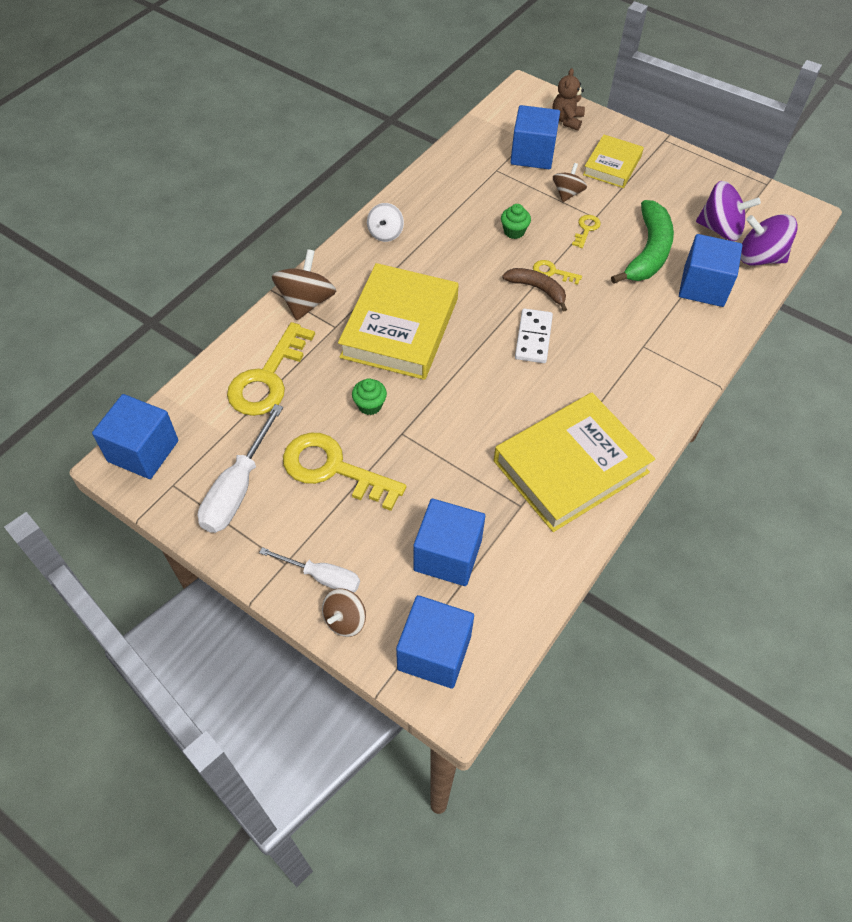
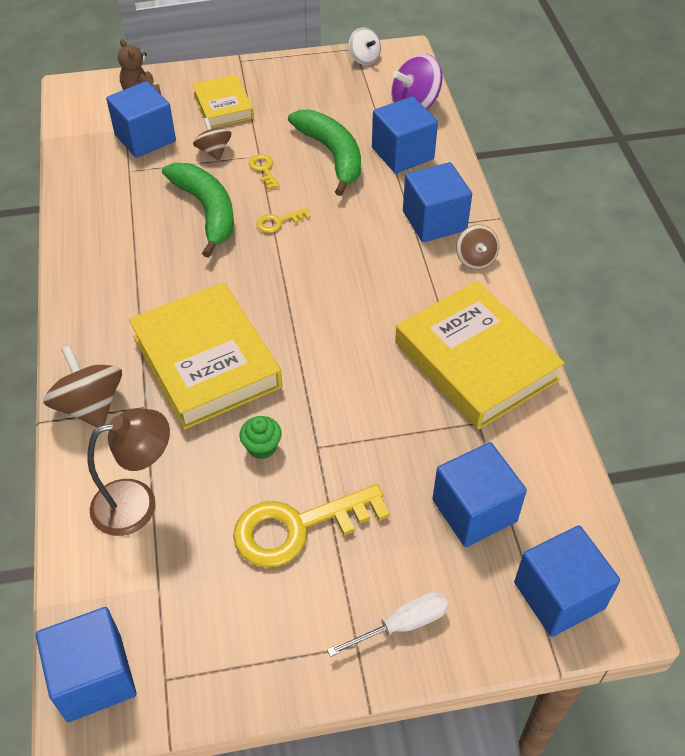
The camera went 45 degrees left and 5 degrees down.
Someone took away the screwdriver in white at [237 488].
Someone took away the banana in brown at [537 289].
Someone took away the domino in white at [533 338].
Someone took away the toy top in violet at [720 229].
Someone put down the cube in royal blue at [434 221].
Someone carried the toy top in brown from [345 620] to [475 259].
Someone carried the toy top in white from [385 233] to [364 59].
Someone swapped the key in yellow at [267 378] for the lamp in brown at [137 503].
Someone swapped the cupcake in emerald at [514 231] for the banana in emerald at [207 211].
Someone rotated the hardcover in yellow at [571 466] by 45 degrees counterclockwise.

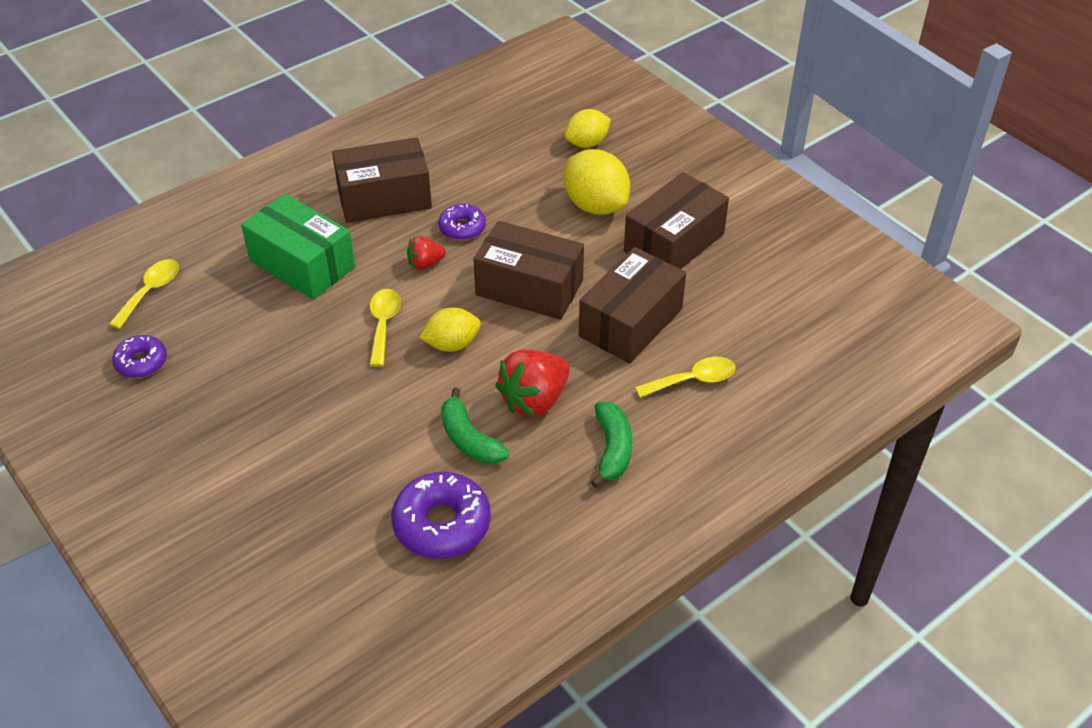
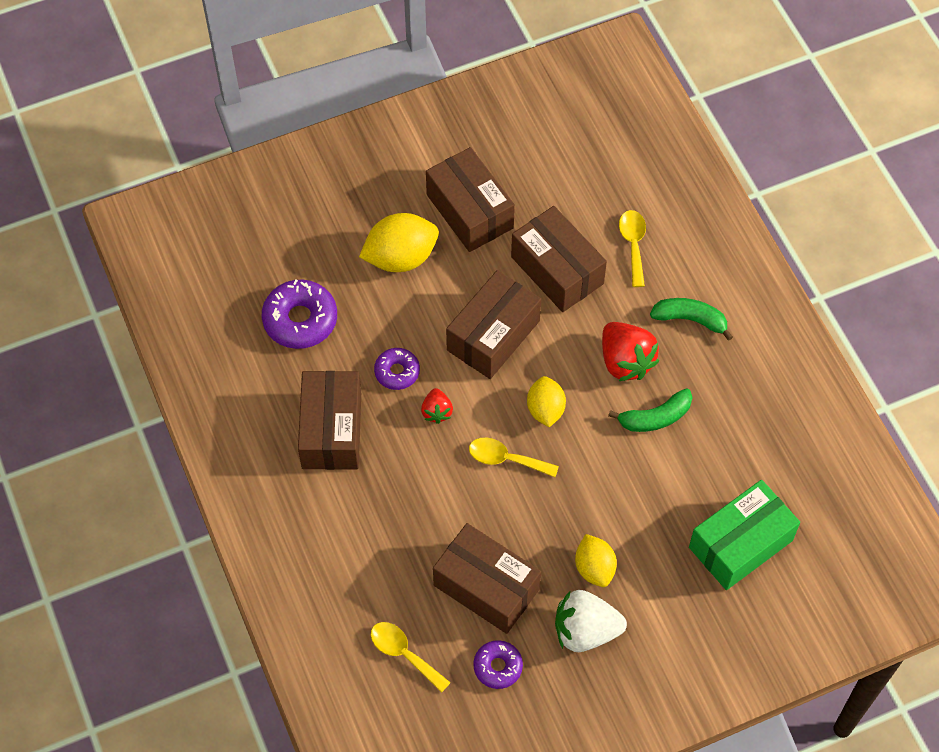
The camera went 75 degrees left and 15 degrees up.
Someone put down the package in brown at [486 587].
Someone put down the strawberry in white at [585 631].
Someone carried the package in emerald from [302 264] to [740 544].
Someone carried the doughnut in violet from [442 524] to [300 320].
Someone carried the lemon in yellow from [587 143] to [594 568].

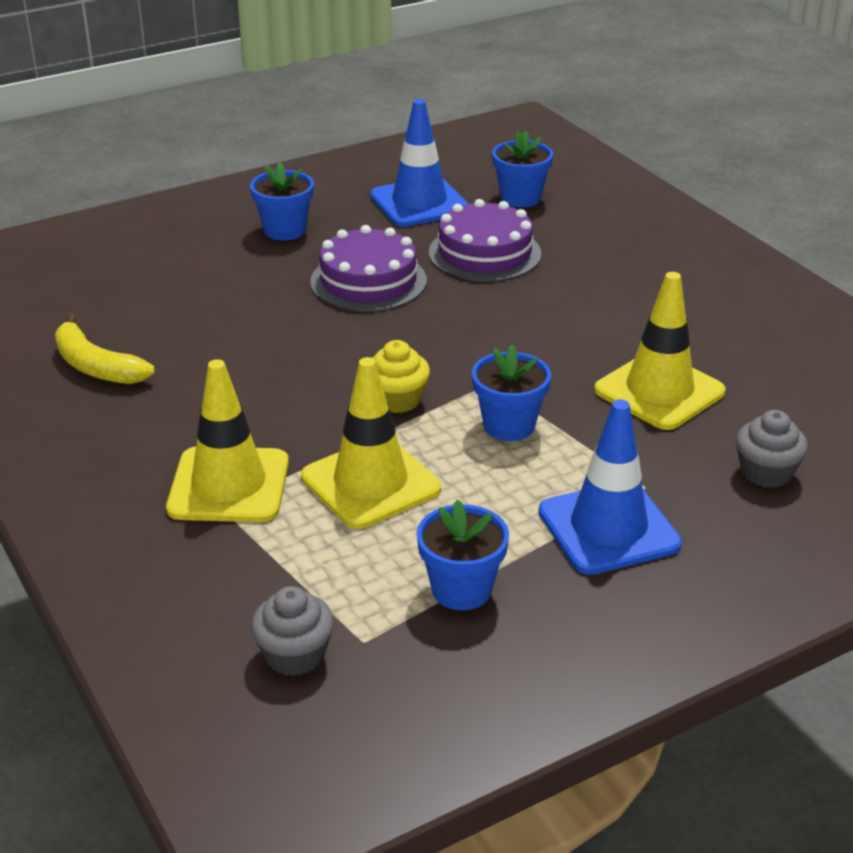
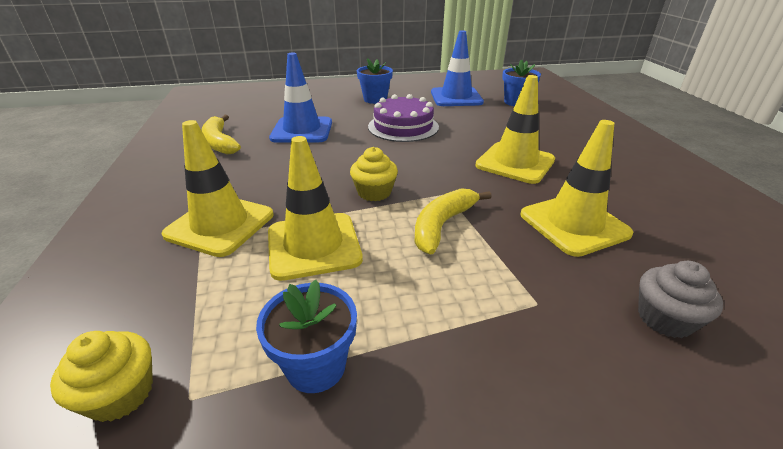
The camera went 20 degrees right and 0 degrees up.
Someone took away the gateau in violet at [484 253].
Someone put down the road cone in yellow at [515 163].
Someone carried the road cone in royal blue from [608 528] to [302 130].
Someone swapped the flower pot in royal blue at [509 425] for the banana in yellow at [442 225].
Someone repainted the cupcake in ash-grey at [295 655], which became the cupcake in yellow at [121 394].

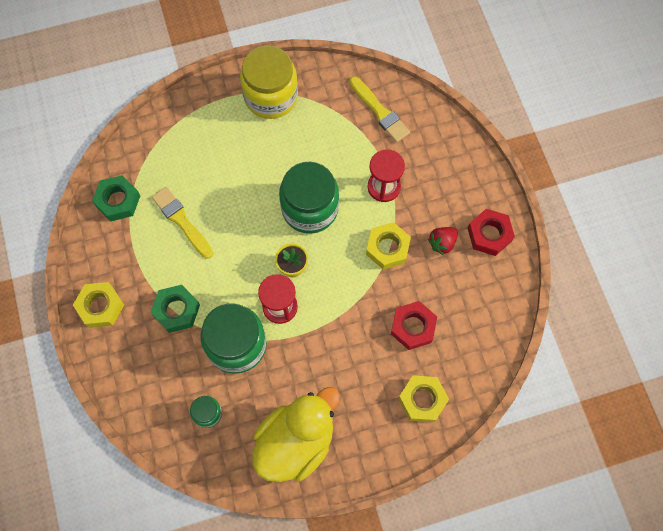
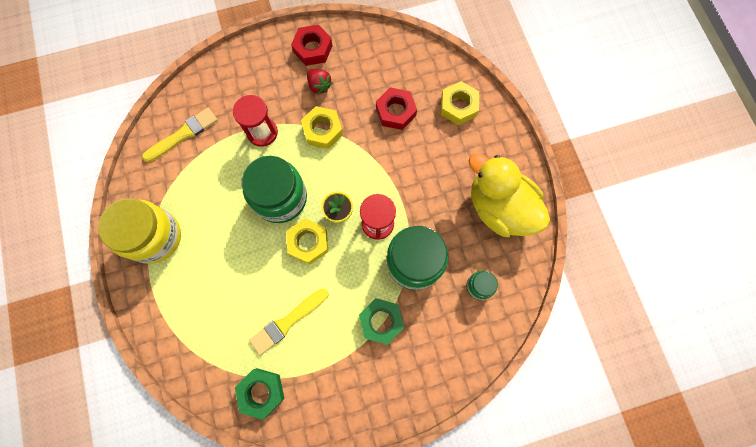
The camera went 90 degrees left and 5 degrees up.
Someone carried the nut in yellow from [100 307] to [308 242].

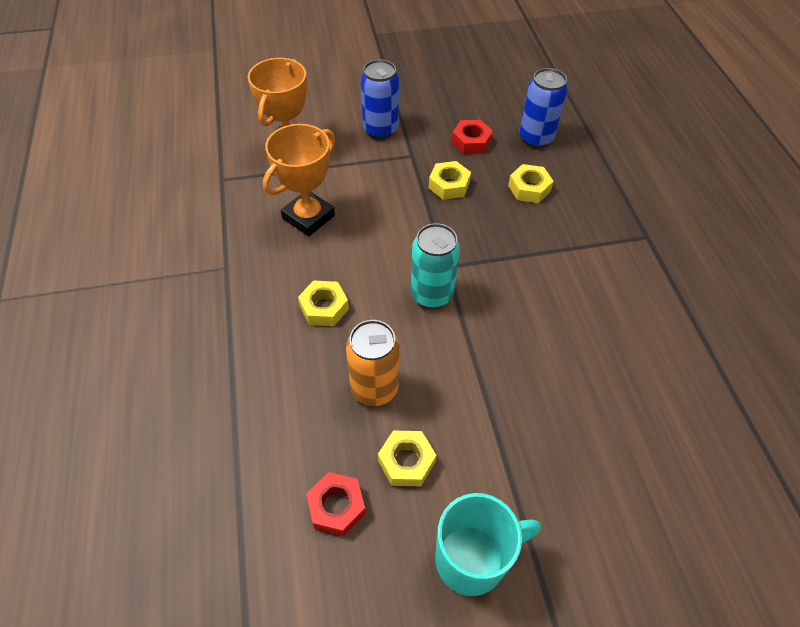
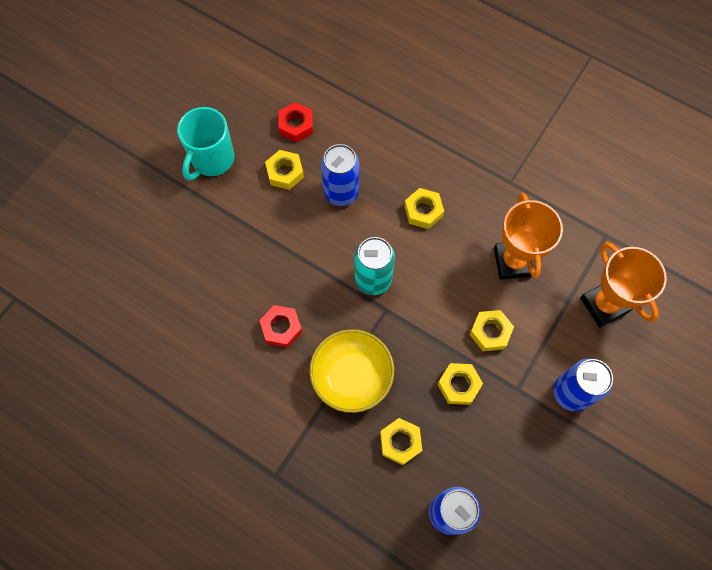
The camera went 135 degrees right and 15 degrees up.
Someone put down the bowl in yellow at [352 376].
Someone put down the nut in yellow at [490 332].
Someone carried the nut in scarlet from [471 142] to [281 328].
Someone repainted the tin in bright orange at [374 388], which became the tin in royal blue at [341 193].

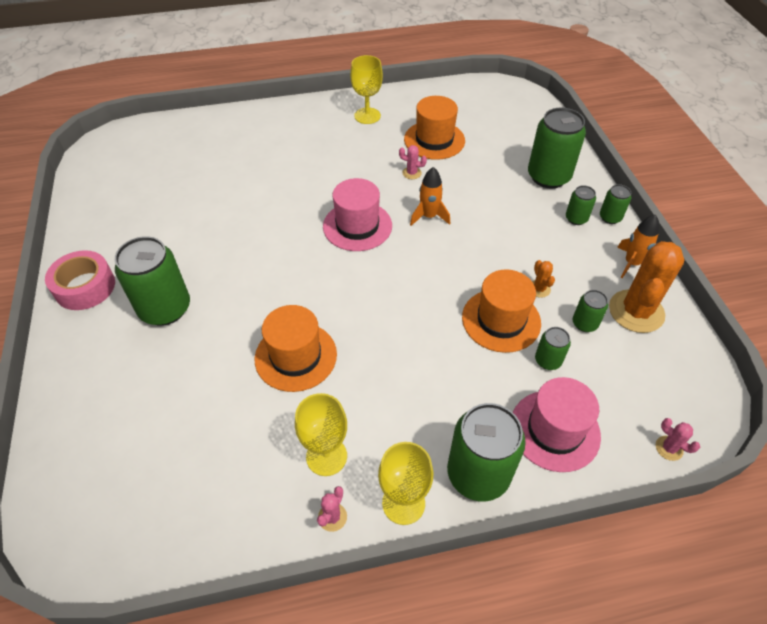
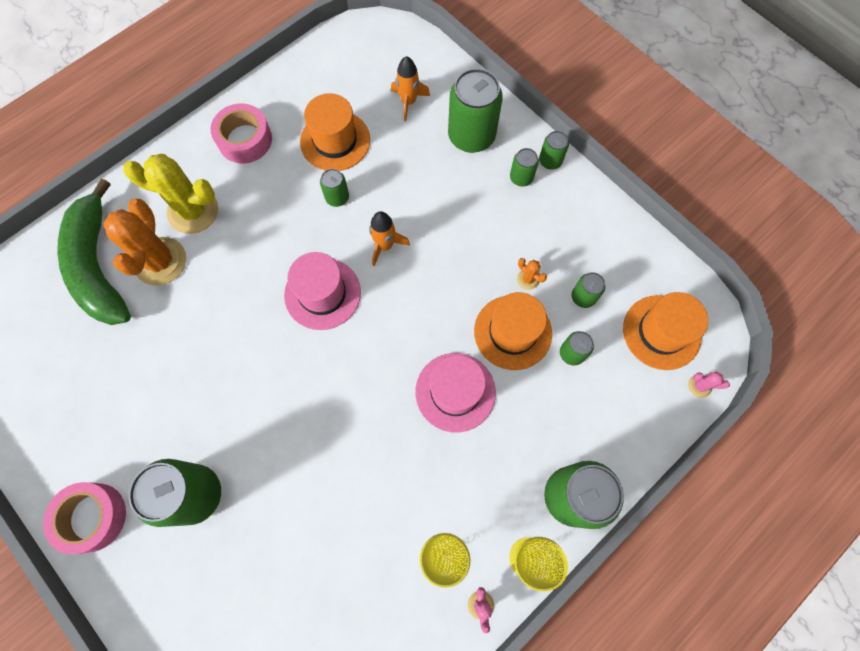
The camera went 30 degrees left and 20 degrees up.
Someone put down the banana in emerald at [98 266].
Someone put down the prickly plant in yellow at [193 211].
Someone carried the hat in bright orange from [296 356] to [661 332].
Someone carried the hat in rosy from [554 430] to [455 392].
Someone carried the prickly plant in bright orange from [636 311] to [160 261].
Someone carried the spaceship in bright orange from [631 263] to [408 102].
Someone swapped the chalice in yellow at [367 116] for the roll of tape in rosy at [245 140].
Someone swapped the prickly plant in rosy at [412 173] for the tin in emerald at [337 197].

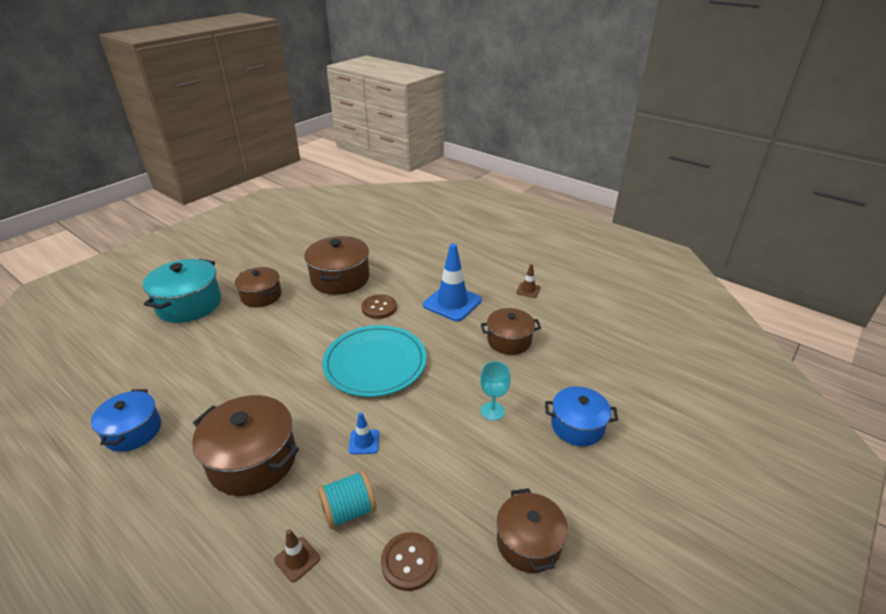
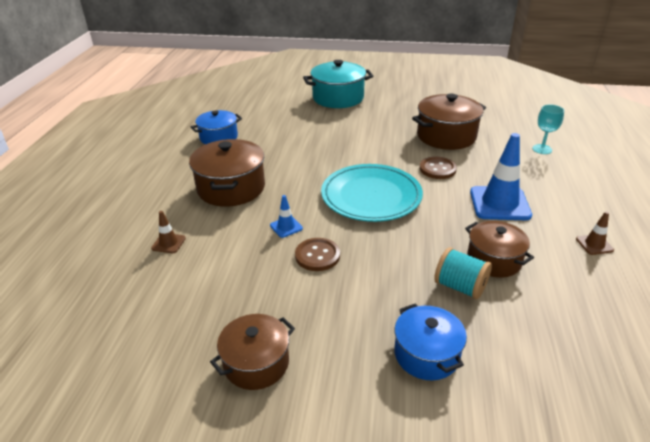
The camera went 60 degrees right and 0 degrees up.
Someone took away the pot in brown at [261 296].
Someone carried the reel of thread in teal from [349 510] to [460 287].
Someone carried the shirt button in brown from [409 562] to [317 256].
Someone carried the chalice in teal from [492 411] to [542 149].

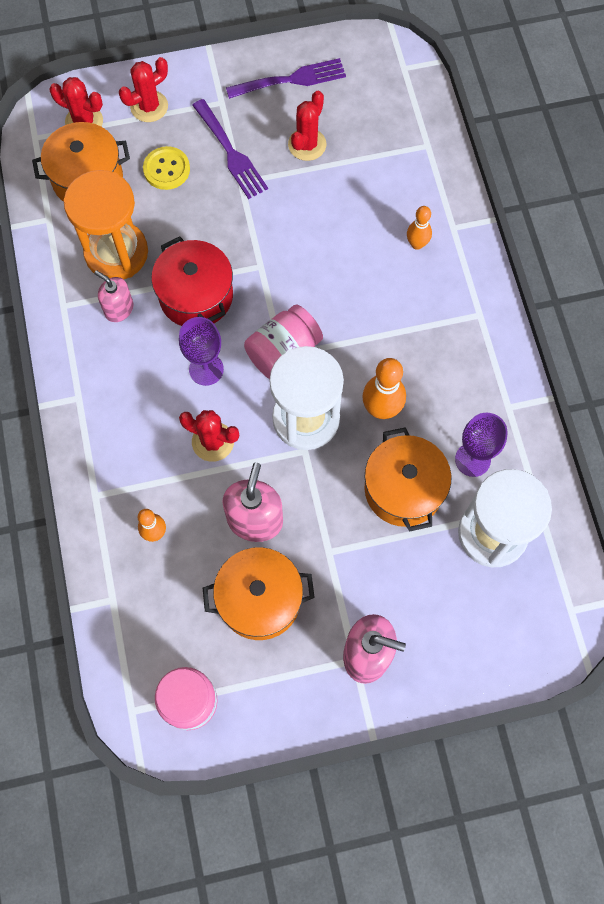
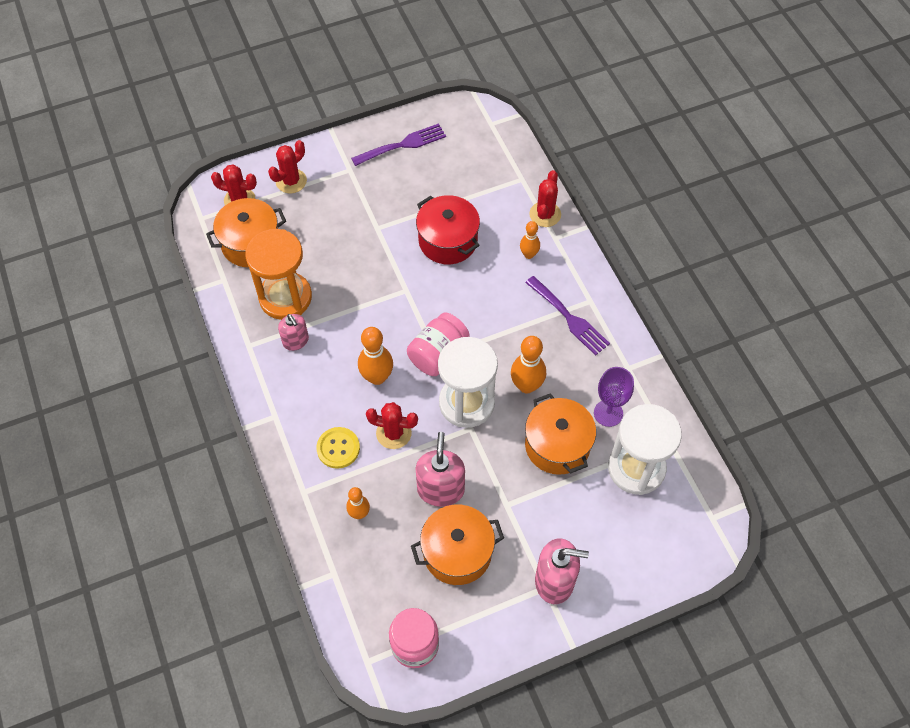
The camera went 10 degrees left and 10 degrees down.
Someone carried the shirt button in yellow from [166 169] to [338 448].
Someone carried the pot in scarlet from [196 296] to [448 241].
Someone carried the dinner fork in violet from [231 153] to [569 318].
Someone carried the prickly plant in scarlet from [307 144] to [545 214].
Someone swapped the chalice in violet at [206 369] for the skittle in bright orange at [377 377].
Someone rotated the soap dispenser in rosy at [119 309] by 150 degrees counterclockwise.

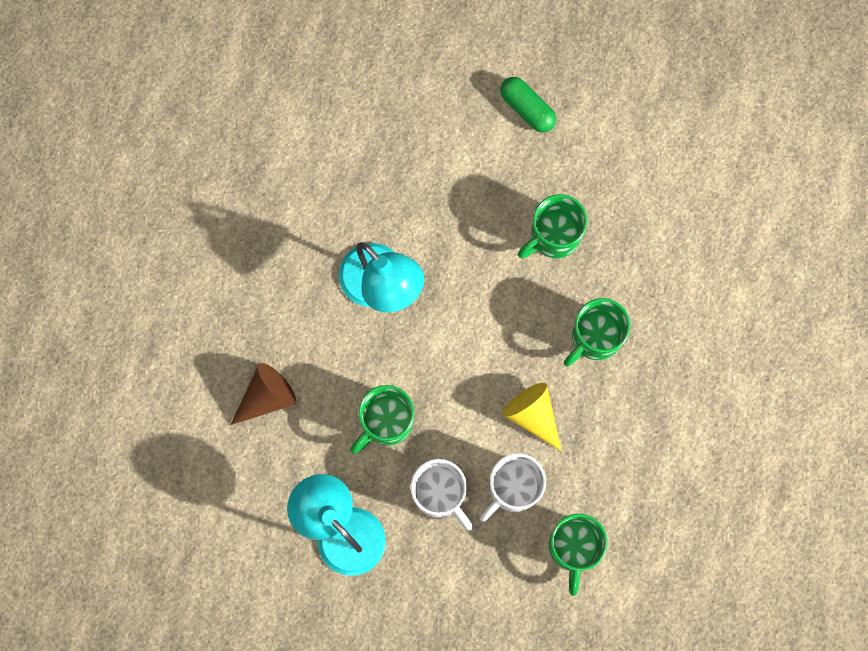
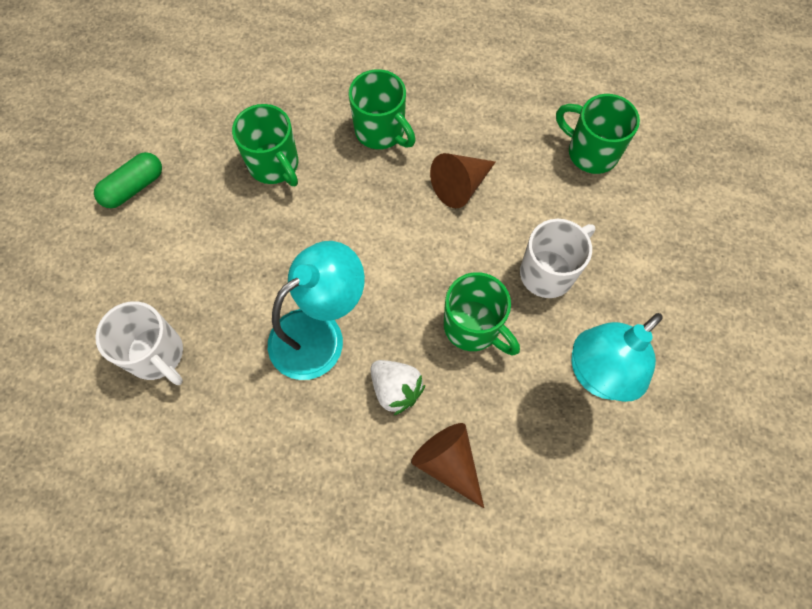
The camera went 90 degrees left and 10 degrees down.
Someone put down the strawberry in white at [396 389].
Someone carried the tea mug in white from [513 488] to [157 355].
Someone repainted the cone in yellow at [532 415], which became the cone in brown at [460 186].
Someone rotated the tea mug in emerald at [573 548] by 150 degrees counterclockwise.

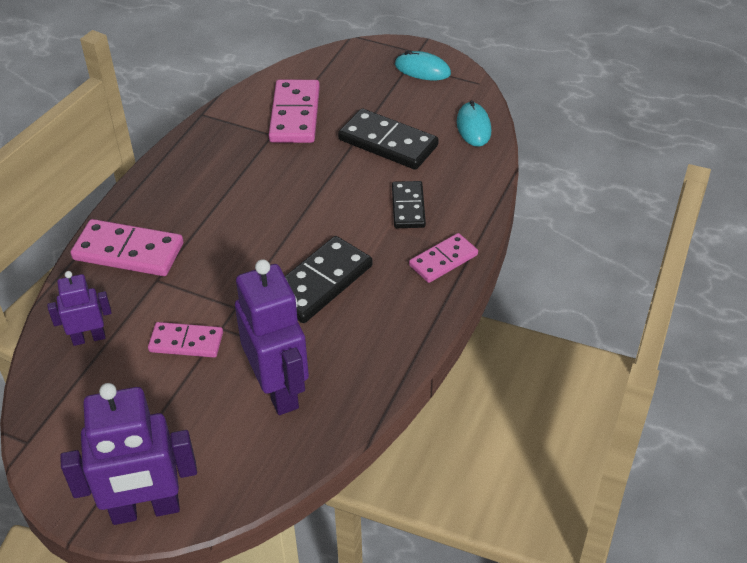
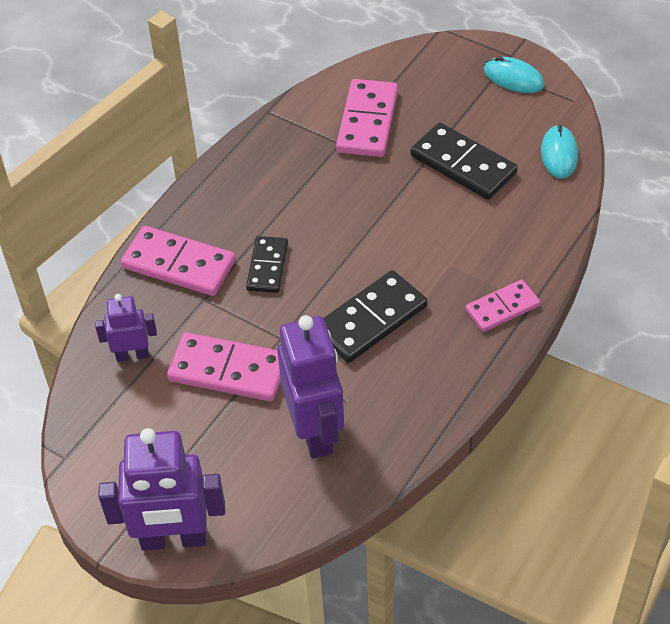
The camera went 10 degrees right and 5 degrees up.
Someone carried the domino in black from [408 207] to [267 266].
Someone scaled the domino in rosy at [186 342] by 1.58.

